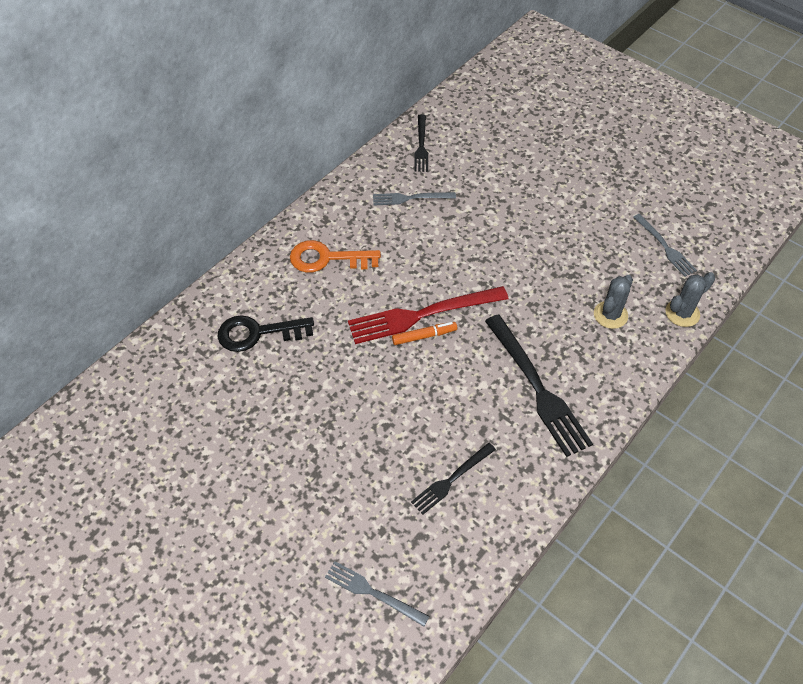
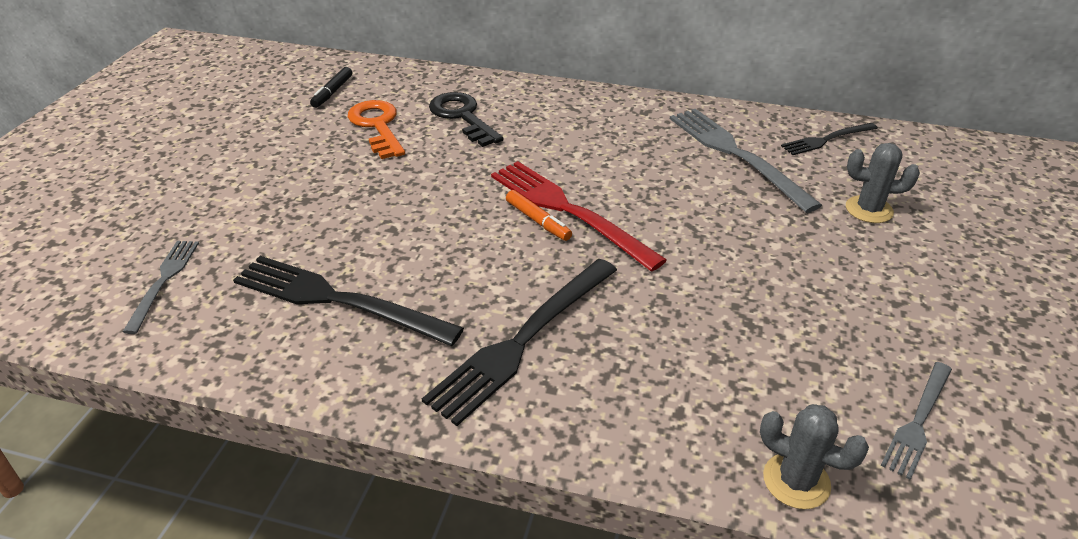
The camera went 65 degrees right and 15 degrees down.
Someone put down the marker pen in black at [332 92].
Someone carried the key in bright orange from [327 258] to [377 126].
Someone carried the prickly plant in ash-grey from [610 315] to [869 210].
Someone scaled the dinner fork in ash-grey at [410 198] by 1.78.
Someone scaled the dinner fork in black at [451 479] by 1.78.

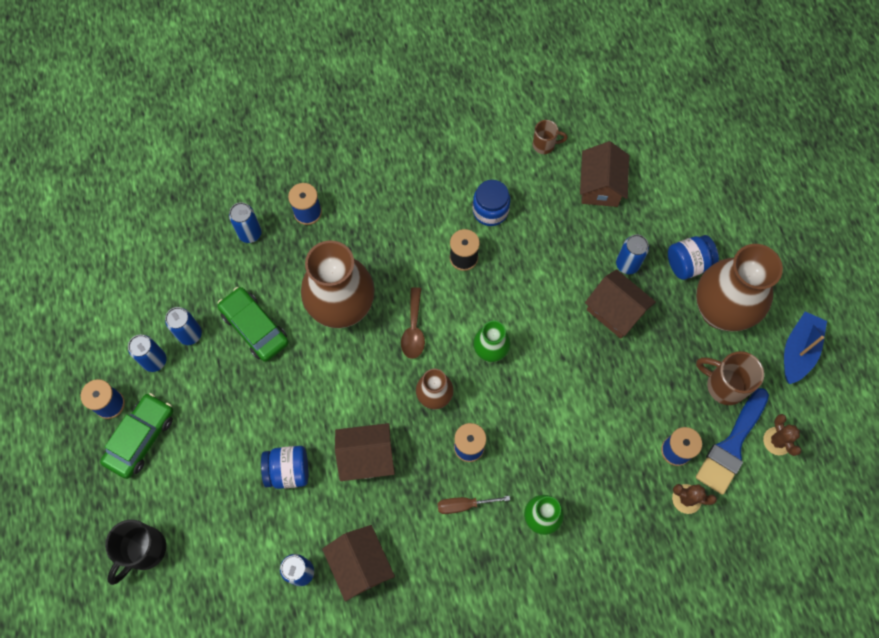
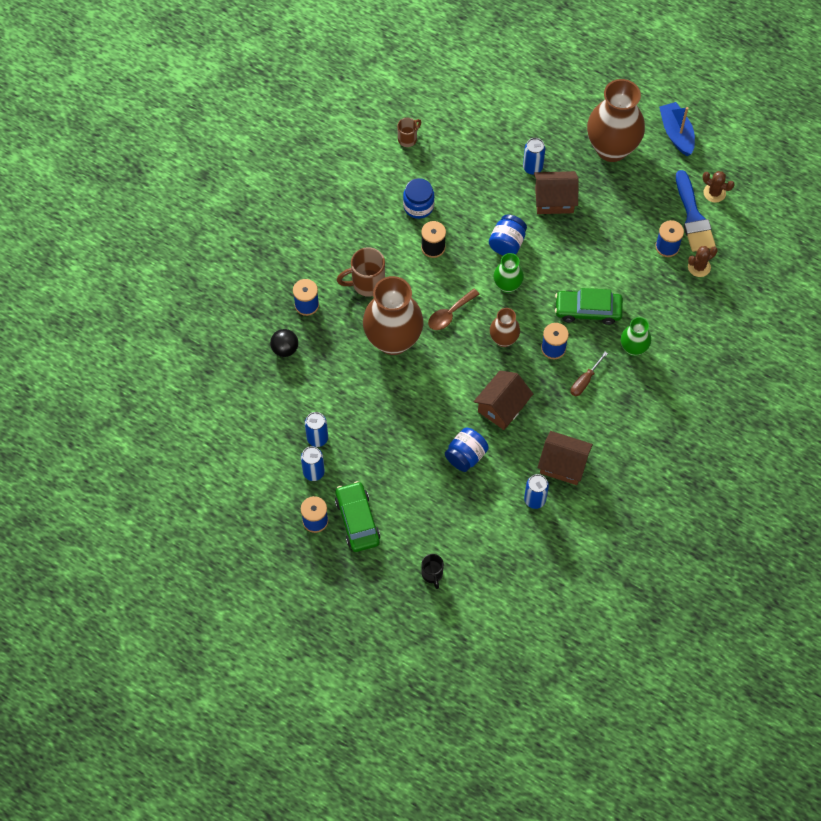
The camera went 45 degrees left and 5 degrees down.
Someone took away the cottage in brown at [600 186].
Someone carried the car in emerald from [255 327] to [588 310].
Someone carried the preserve jar in royal blue from [687 264] to [507 243].
Someone carried the tea mug in brown from [724 385] to [367 283].
Someone swapped the tin in royal blue at [250 233] for the sphere in black at [285 349].
Someone rotated the tablespoon in brown at [413 329] by 90 degrees clockwise.
Someone scaled the tea mug in black at [144 550] by 0.61.

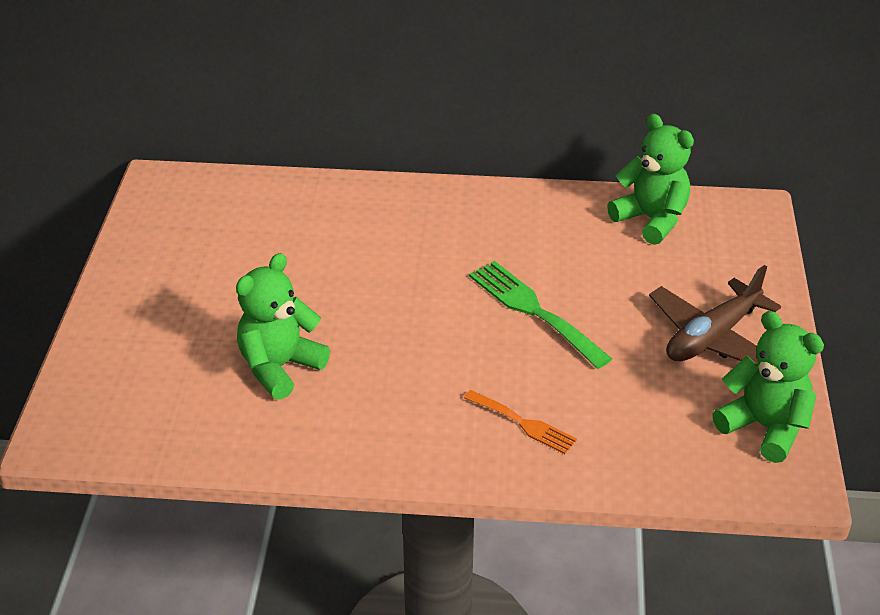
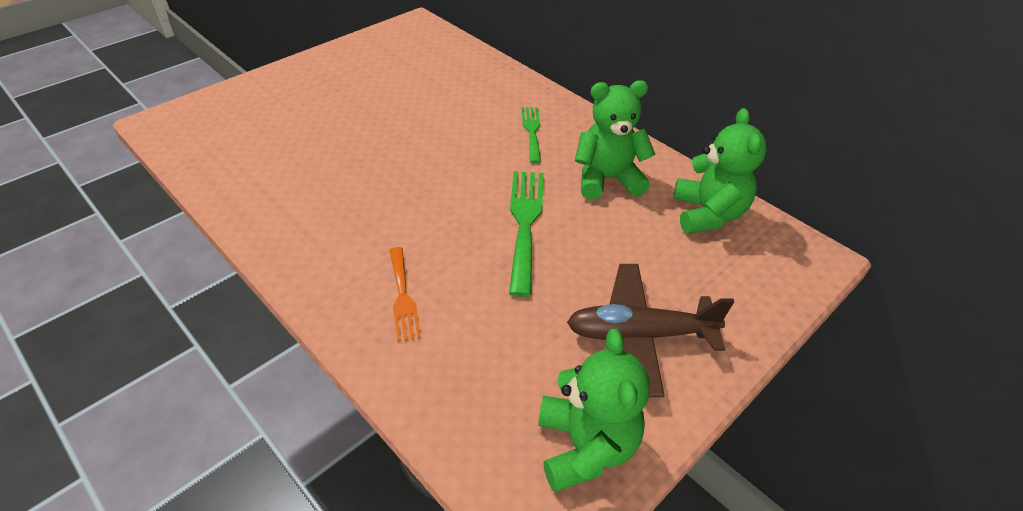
The camera went 40 degrees right and 5 degrees up.
Someone put down the dinner fork in emerald at [532 131].
Someone carried the teddy bear in emerald from [280 367] to [607 179].

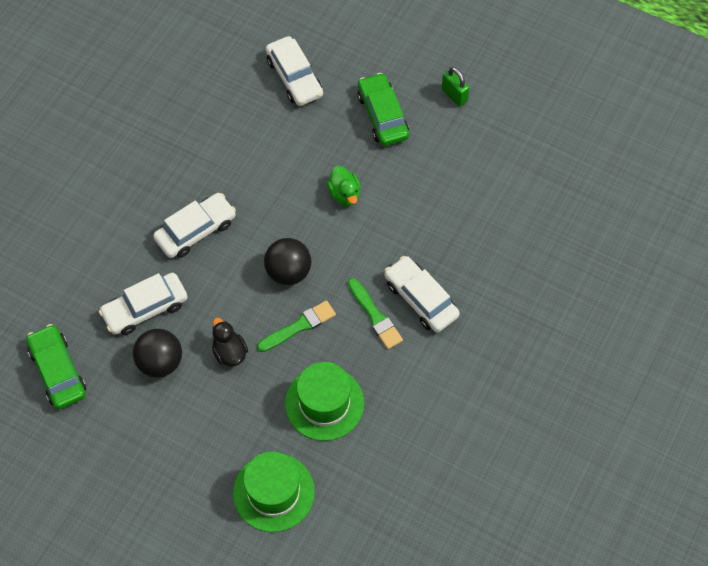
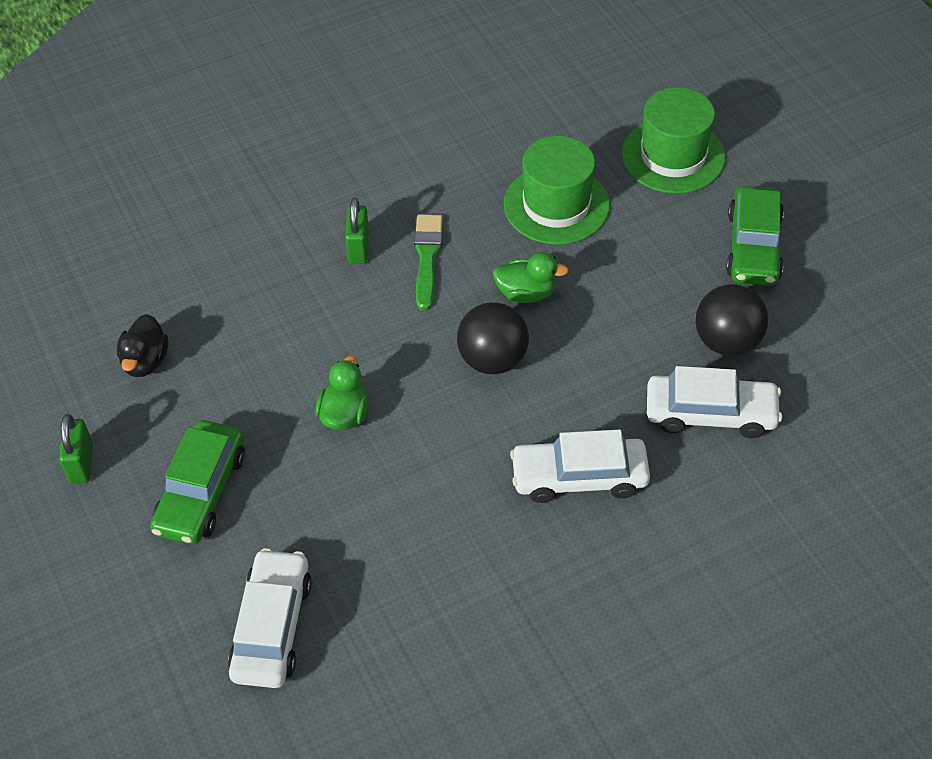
The camera went 145 degrees left and 10 degrees down.
Someone carried the car in emerald from [58 371] to [753 246].
Someone carried the duck in black from [229 352] to [145 361].
Someone swapped the paint brush in emerald at [299 326] for the duck in emerald at [526 293].
Someone swapped the car in white at [421 299] for the small lock in emerald at [358 248].

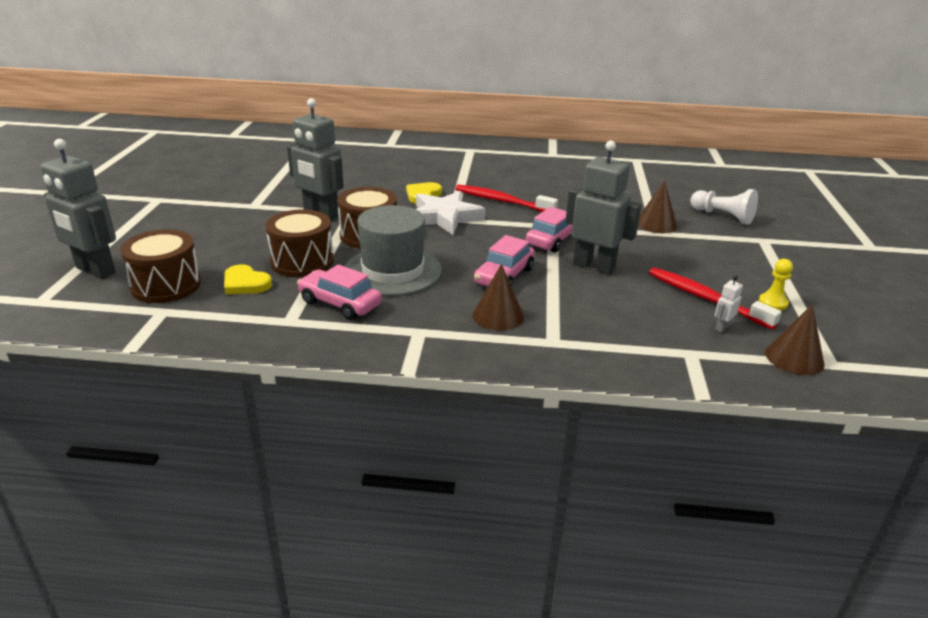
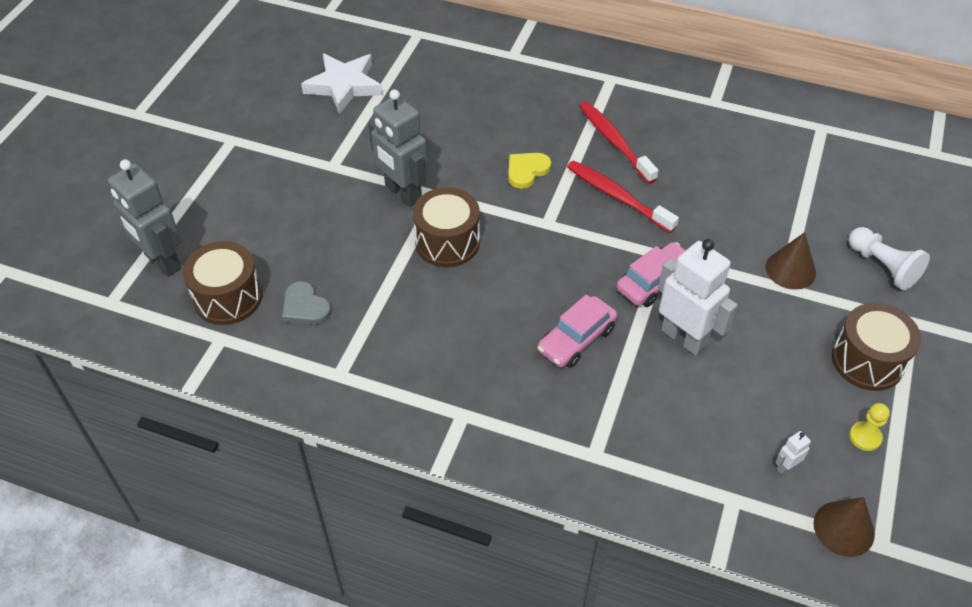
The camera went 15 degrees right and 20 degrees up.
Someone took away the car in rosy at [340 303].
Someone took away the hat in ash-grey at [392 271].
Someone took away the cone in brown at [498 315].
Someone carried the toy drum in brown from [302 262] to [867 360].
Someone carried the star shape in white from [444 217] to [344 85].
Someone carried the dental brush in scarlet from [706 299] to [615 142].
Someone repainted the heart in yellow at [245 283], which became the heart in ash-grey at [305 307].
Someone repainted the robot figure in ash-grey at [594 266], which became the robot figure in white at [684 338].

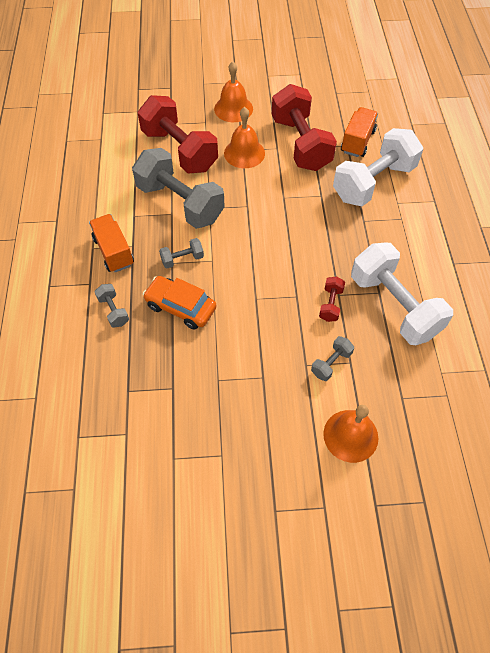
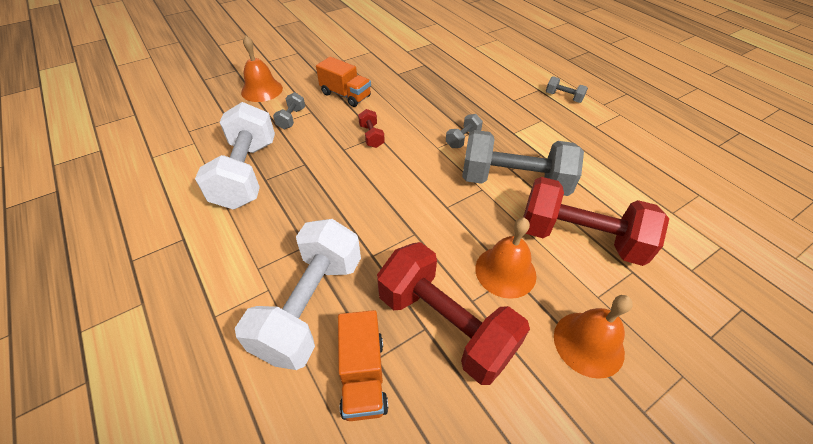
The camera went 150 degrees right and 10 degrees down.
Someone took away the car in bright orange at [180 307].
Someone carried the lorry in bright orange from [113 251] to [346 95].
Someone carried the free weight in ash-grey from [113 311] to [563 97].
Someone carried the free weight in scarlet from [330 304] to [371 136].
Someone rotated the free weight in white at [394 306] by 60 degrees clockwise.

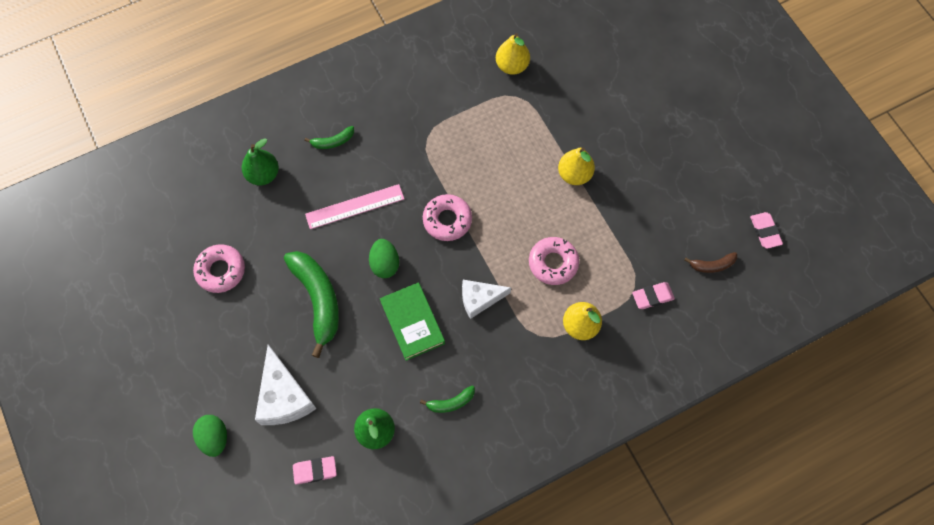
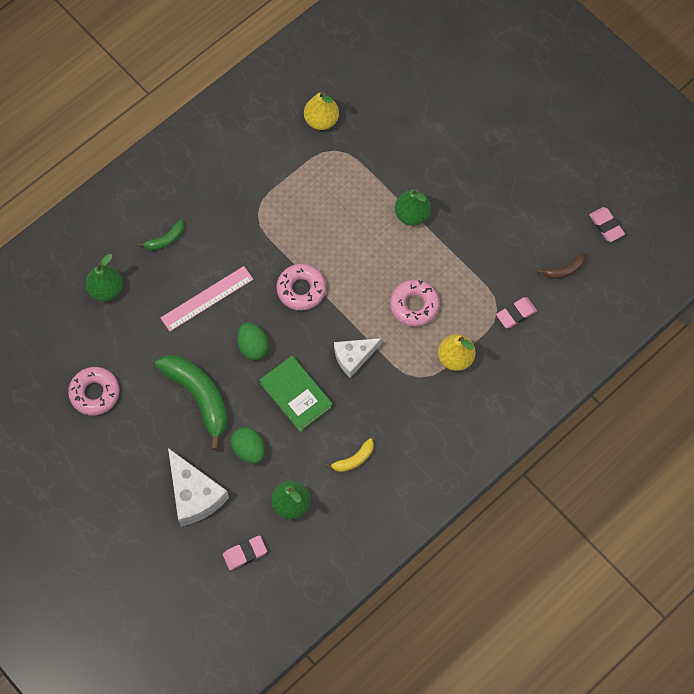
The camera went 15 degrees left and 0 degrees up.
Someone carried the toy egg in emerald from [214 438] to [249 450].
Someone repainted the banana in emerald at [451 402], which became the banana in yellow at [354 459].
Someone repainted the toy pear in yellow at [574 174], which became the toy pear in emerald at [412 215].

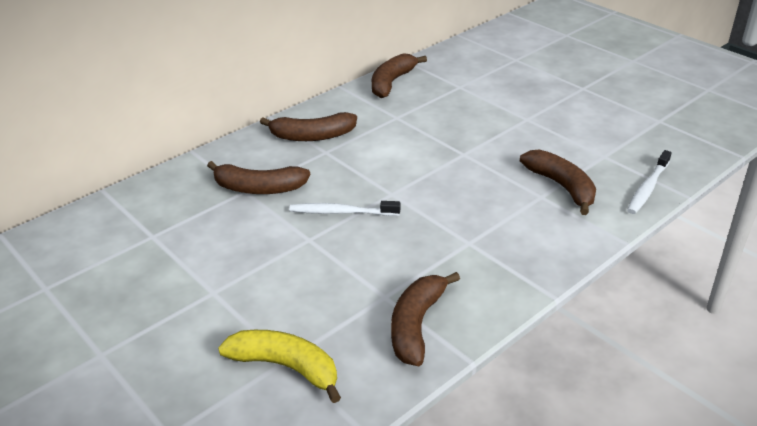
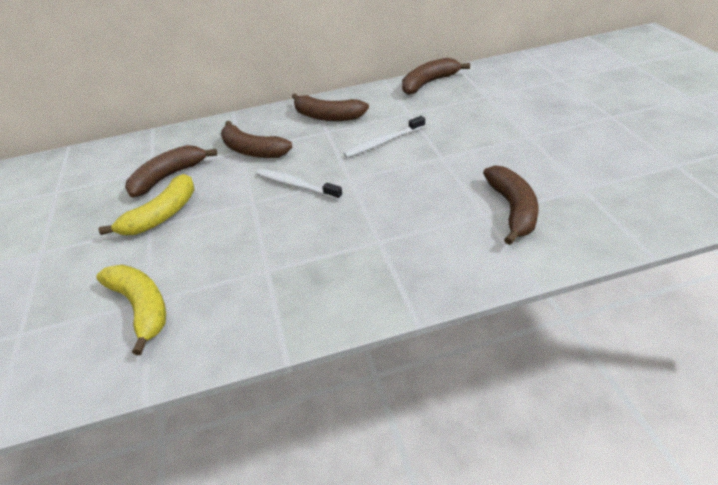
The camera went 30 degrees right and 5 degrees up.
Someone put down the banana in yellow at [162 215].
Someone carried the banana in brown from [416 325] to [168 177].
Someone carried the dental brush in white from [647 188] to [383 142].

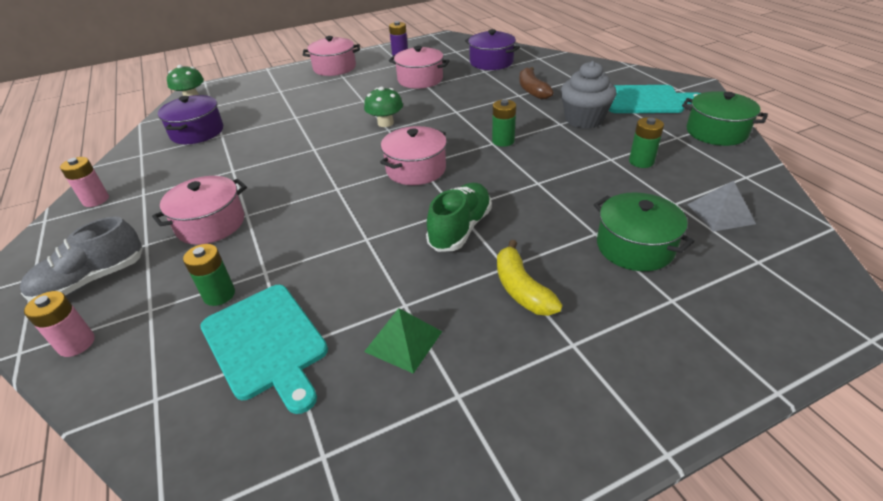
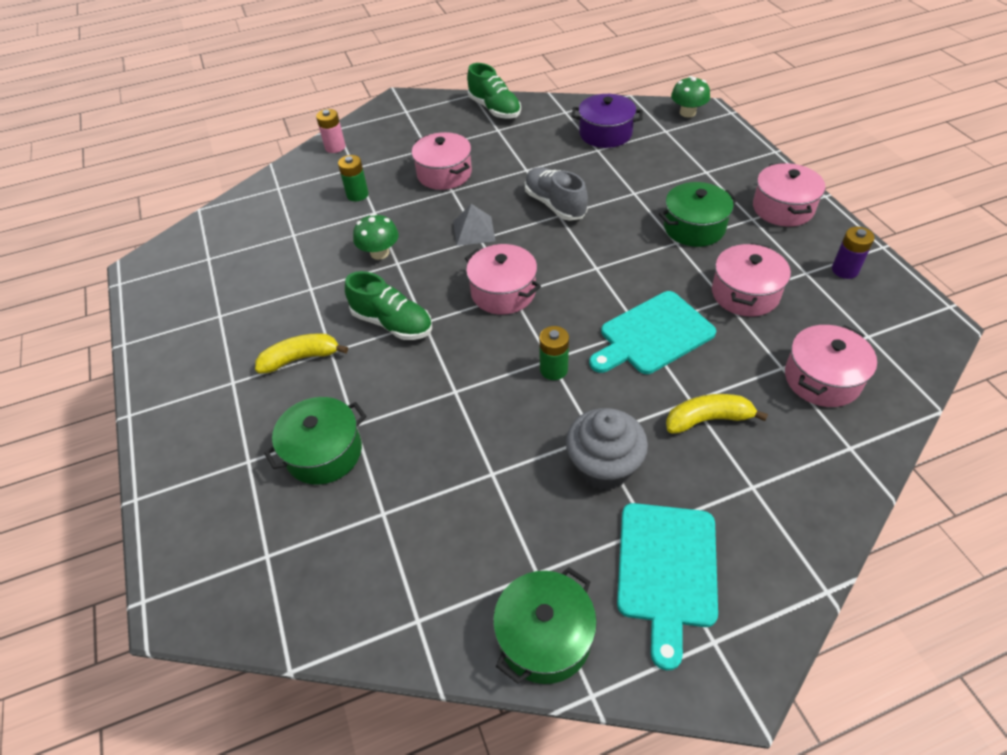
The camera went 95 degrees right and 10 degrees up.
Someone took away the pyramid shape in emerald at [403 341].
Someone took away the AA battery in emerald at [641 161].
Someone put down the pot in emerald at [694 227].
Someone carried the lace-up shoe in ash-grey from [92 280] to [555 205].
Someone carried the chopping board in teal from [266 343] to [653 335].
Someone carried the mushroom in emerald from [385 123] to [379 253].
Someone carried the pyramid shape in ash-grey from [720 214] to [474 230].
Someone swapped the AA battery in rosy at [96 200] for the lace-up shoe in emerald at [494 109].
Someone repainted the pot in violet at [491 62], which became the pot in rosy at [822 379].
Someone repainted the banana in brown at [532 90], which became the banana in yellow at [708 419].

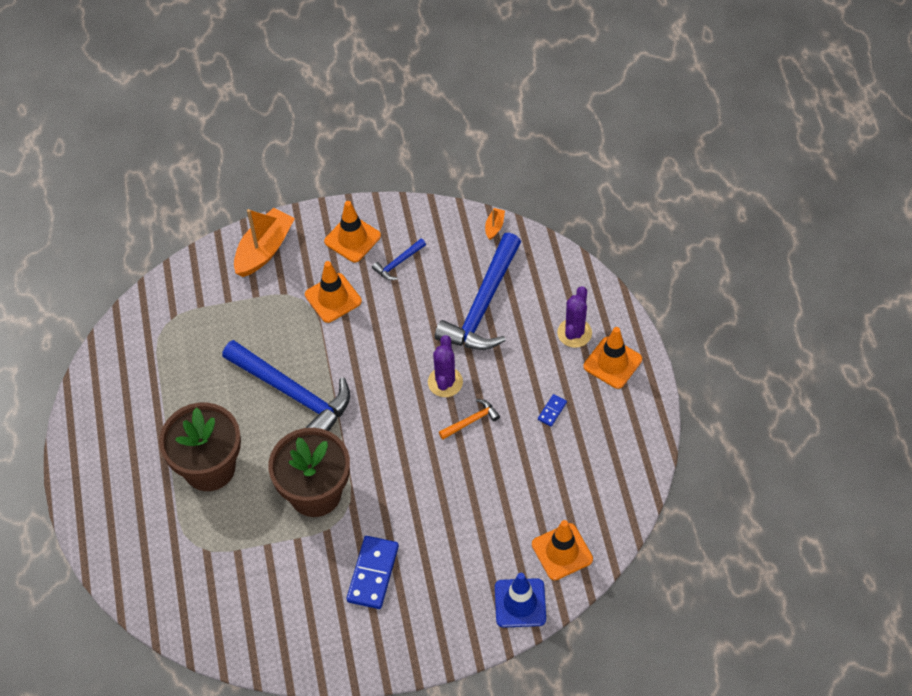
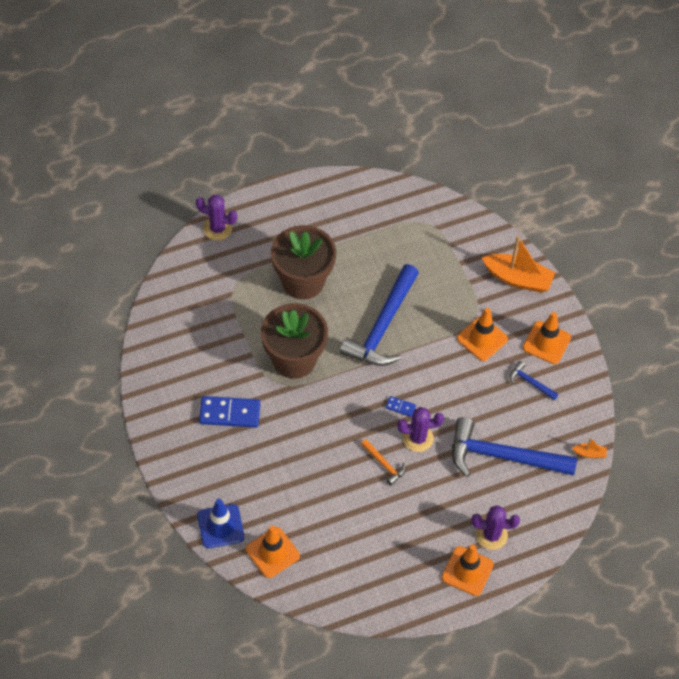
The camera went 75 degrees right and 0 degrees up.
Someone put down the prickly plant in violet at [217 228].
Someone carried the domino in royal blue from [552 411] to [400 407].

